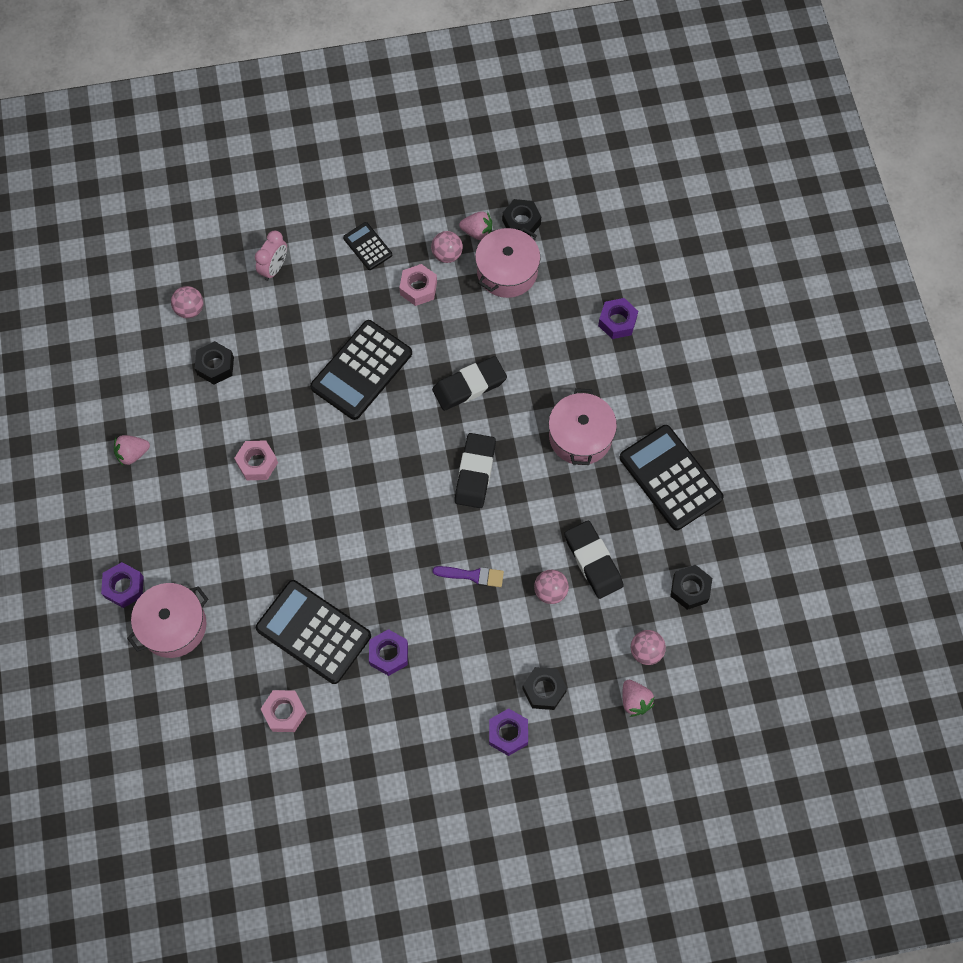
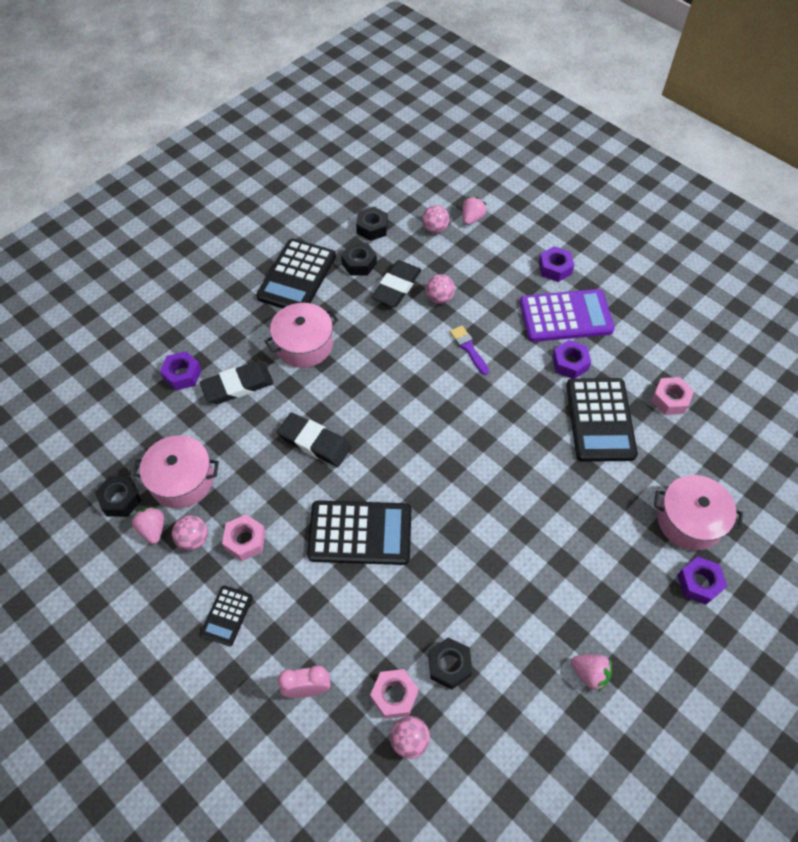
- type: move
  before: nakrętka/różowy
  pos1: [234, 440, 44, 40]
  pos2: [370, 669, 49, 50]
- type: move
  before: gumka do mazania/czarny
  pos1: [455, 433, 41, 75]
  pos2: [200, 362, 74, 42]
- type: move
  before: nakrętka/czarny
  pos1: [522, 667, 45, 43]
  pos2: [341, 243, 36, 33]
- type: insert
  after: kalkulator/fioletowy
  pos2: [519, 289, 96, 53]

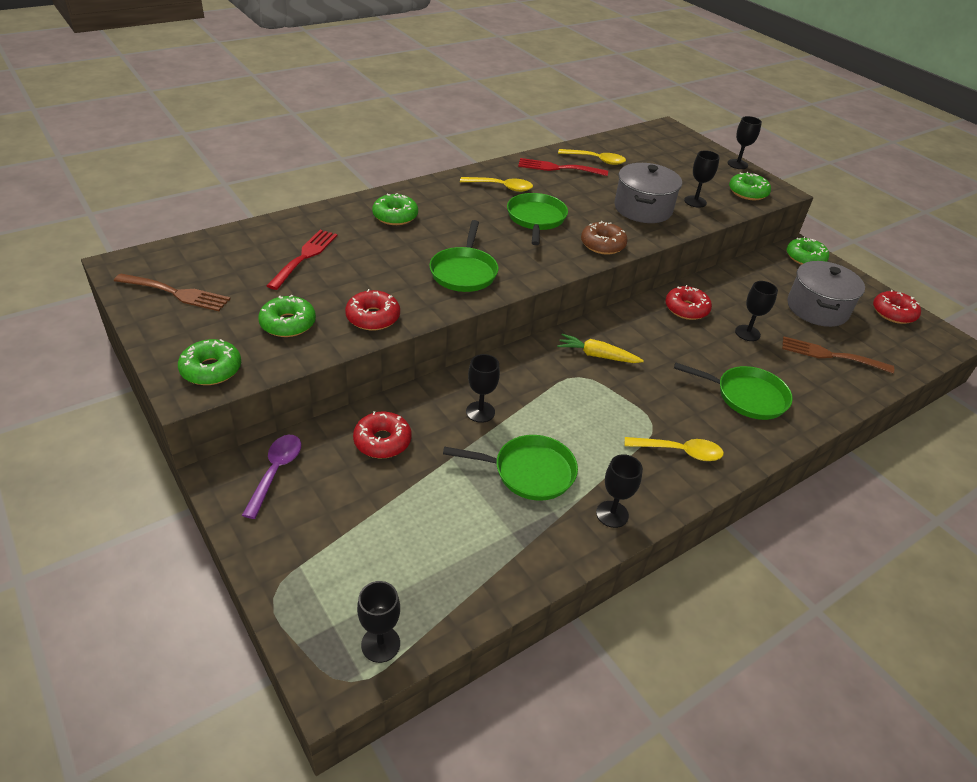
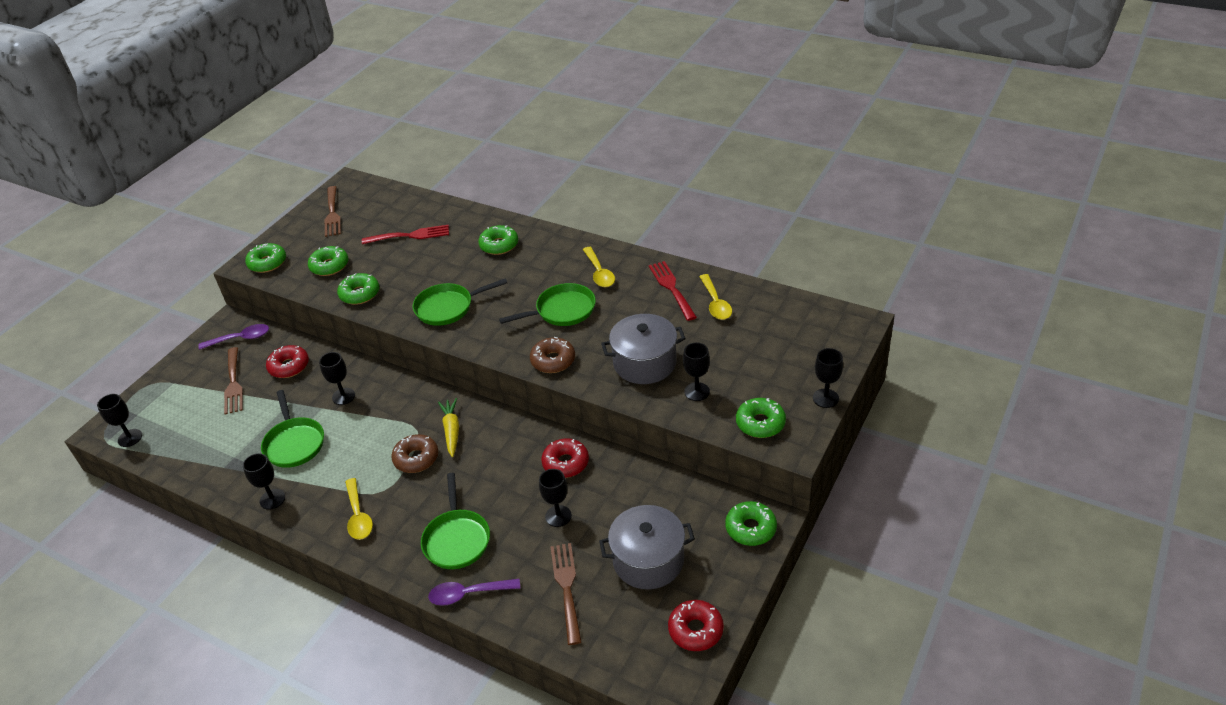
- type: recolor
  before: donut/czerwony
  after: donut/zielony
  pos1: [345, 289, 55, 42]
  pos2: [337, 273, 42, 32]
- type: insert
  after: widelec/brązowy
  pos2: [224, 347, 19, 67]
- type: insert
  after: donut/brązowy
  pos2: [391, 434, 47, 39]
- type: insert
  after: łyżka/fioletowy
  pos2: [428, 579, 92, 27]

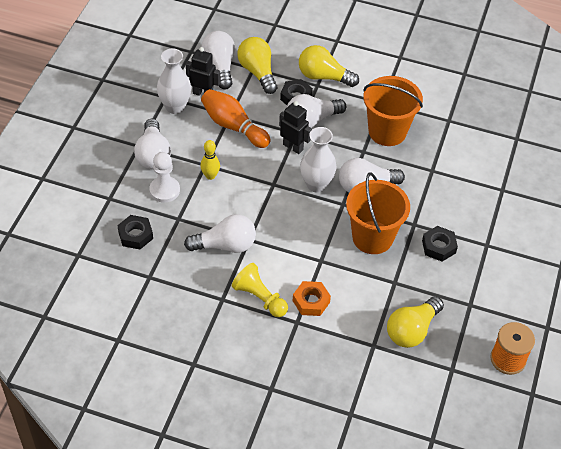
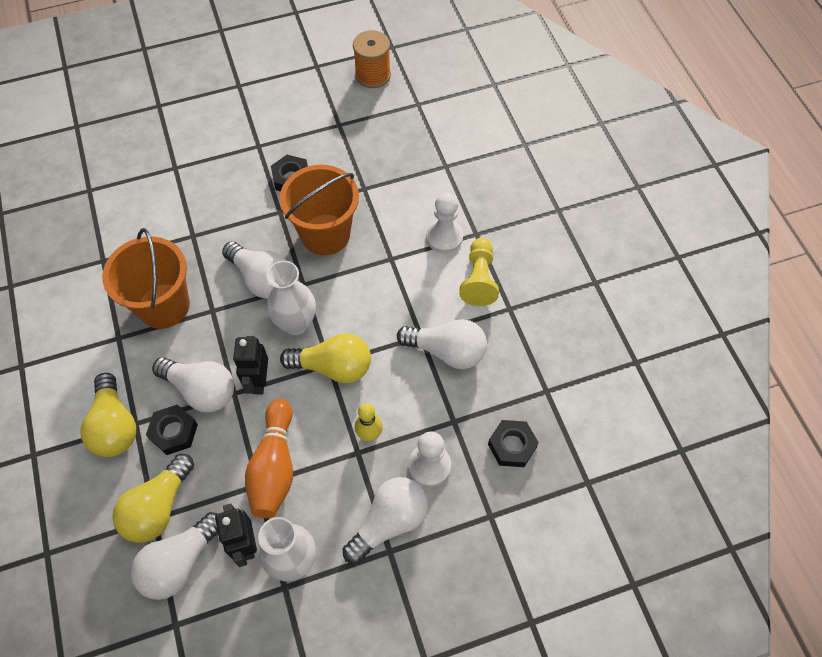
- type: rotate
  before: żarówka/biały
  pos1: [184, 214, 72, 39]
  pos2: [397, 319, 90, 50]
  turn: 150
- type: replace
  before: nakrętka/pomarańczowy
  after: pionek/biały
  pos1: [293, 281, 38, 35]
  pos2: [426, 193, 37, 60]
- type: move
  before: żarówka/żółty
  pos1: [387, 296, 57, 52]
  pos2: [280, 333, 91, 50]

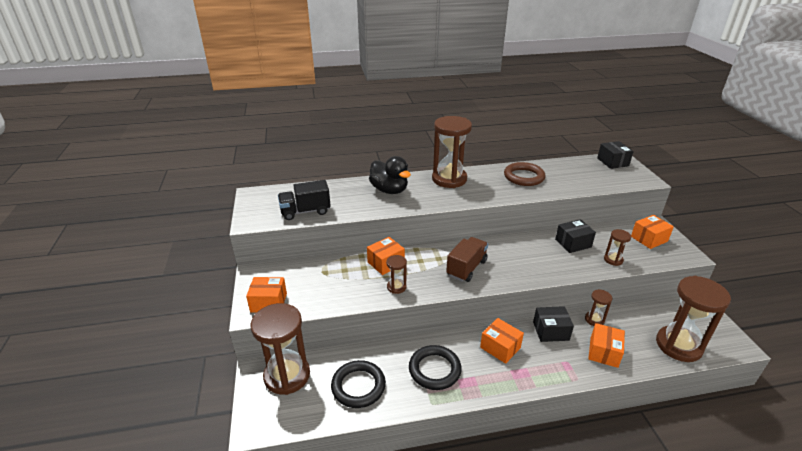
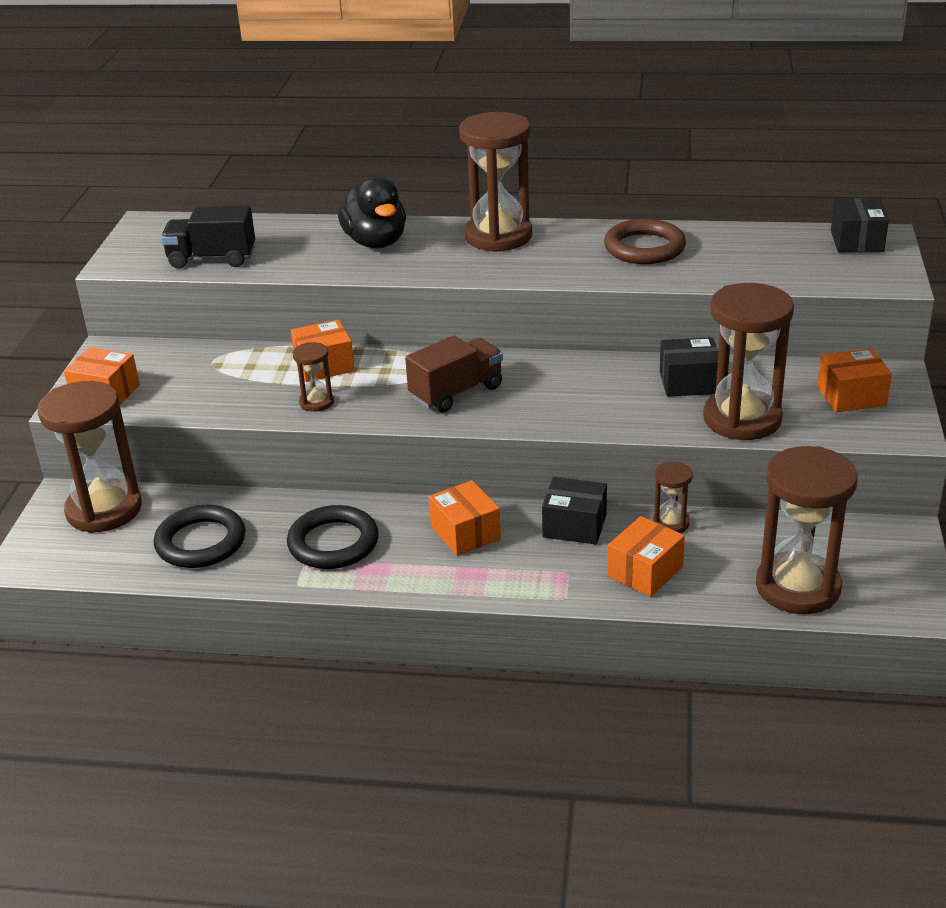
- type: resize
  before: klepsydra/brązowy
  pos1: [604, 229, 27, 37]
  pos2: [703, 283, 91, 157]
  scale: 2.14

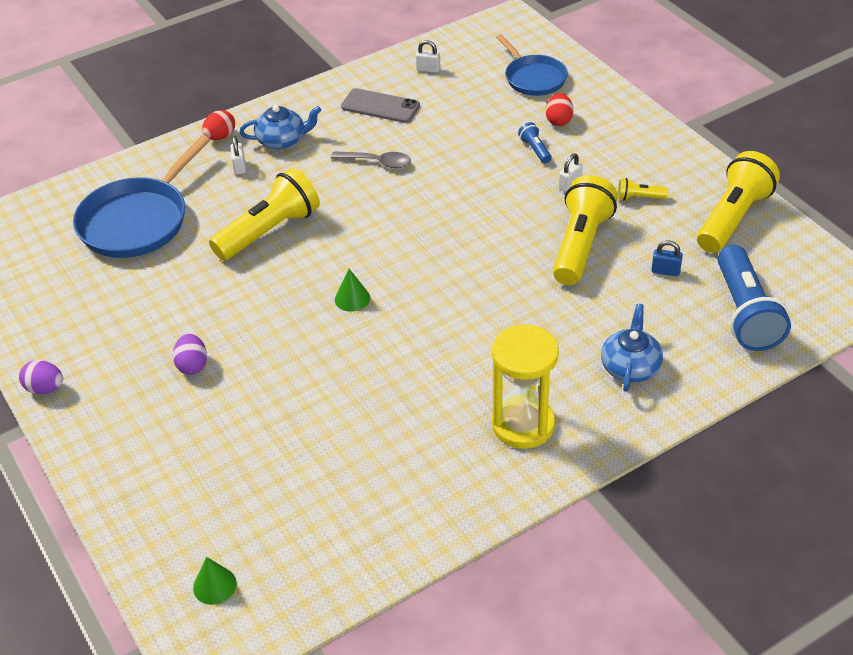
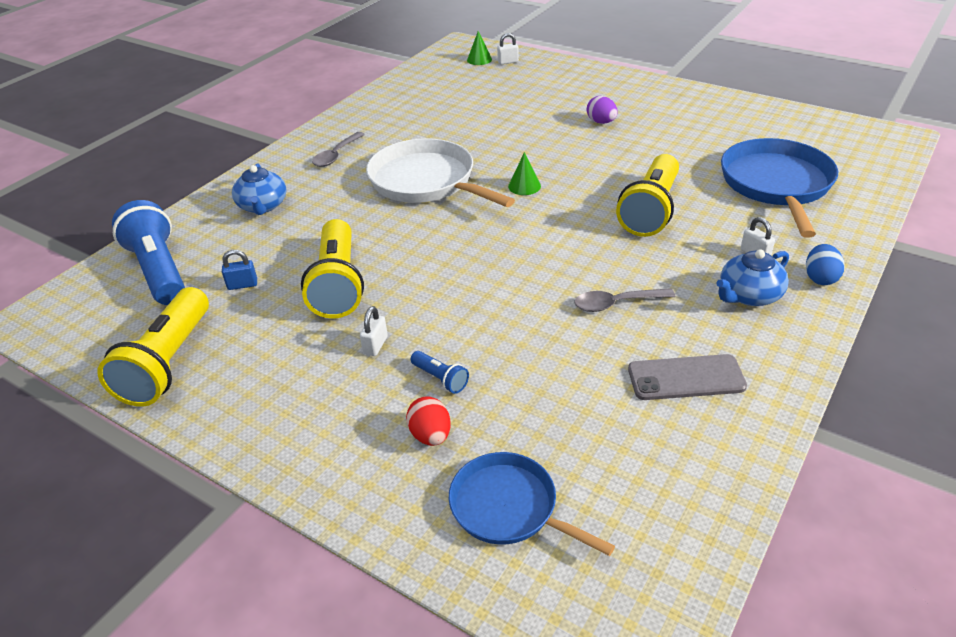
- type: delete
  before: jajko/fioletowy
  pos1: [19, 360, 44, 34]
- type: recolor
  before: jajko/czerwony
  after: jajko/niebieski
  pos1: [202, 110, 33, 30]
  pos2: [806, 244, 39, 41]
- type: move
  before: kłódka/biały
  pos1: [416, 40, 24, 33]
  pos2: [497, 33, 22, 31]
- type: replace
  before: klepsydra/żółty
  after: łyżka/szary
  pos1: [492, 324, 67, 125]
  pos2: [312, 132, 53, 35]
- type: delete
  before: latarka/żółty
  pos1: [617, 178, 51, 22]
- type: insert
  after: patelnia/biały
  pos2: [366, 138, 149, 69]

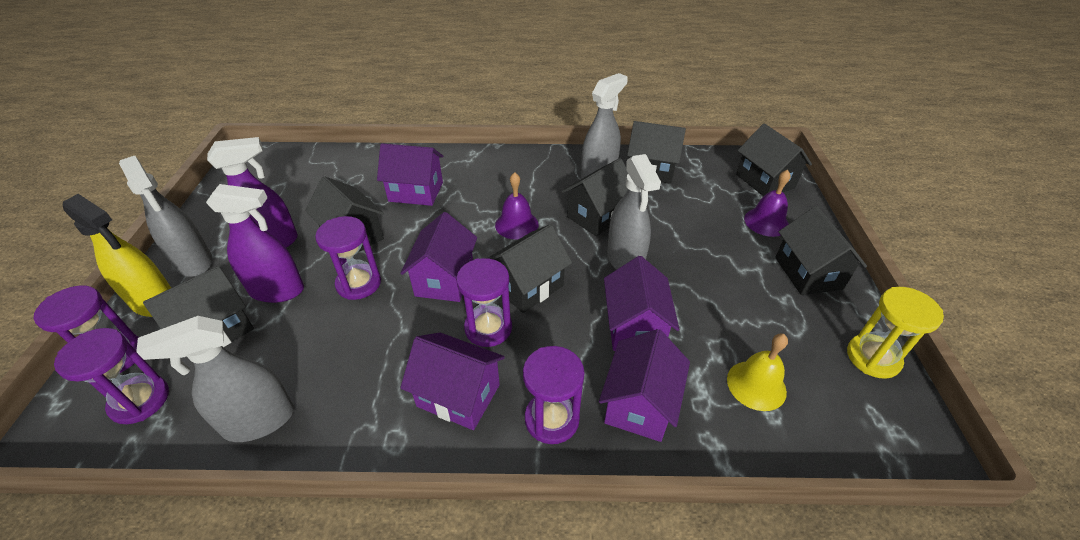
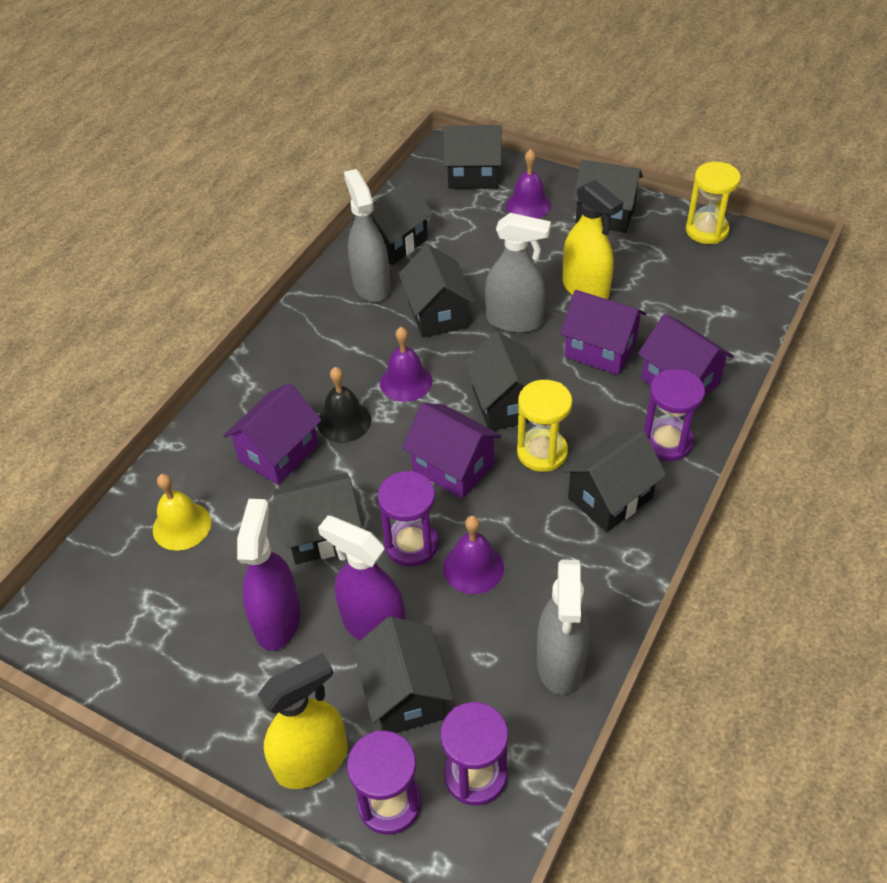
- type: delete
  before: spryskiwacz/szary
  pos1: [119, 156, 93, 121]
- type: rotate
  before: spryskiwacz/fioletowy
  pos1: [206, 184, 98, 119]
  pos2: [318, 515, 88, 125]
  turn: -90
- type: recolor
  before: domek/fioletowy
  after: domek/czarny
  pos1: [400, 333, 105, 97]
  pos2: [562, 430, 104, 102]
- type: recolor
  before: klepsydra/fioletowy
  after: klepsydra/żółty
  pos1: [456, 258, 56, 89]
  pos2: [517, 380, 55, 92]
- type: move
  before: dzwonek/żółty
  pos1: [727, 334, 61, 77]
  pos2: [153, 474, 58, 77]
- type: insert
  after: dzwonek/czarny
  pos2: [317, 367, 54, 75]
- type: insert
  after: dzwonek/fioletowy
  pos2: [443, 516, 61, 78]
- type: insert
  after: spryskiwacz/żółty
  pos2: [562, 180, 61, 119]

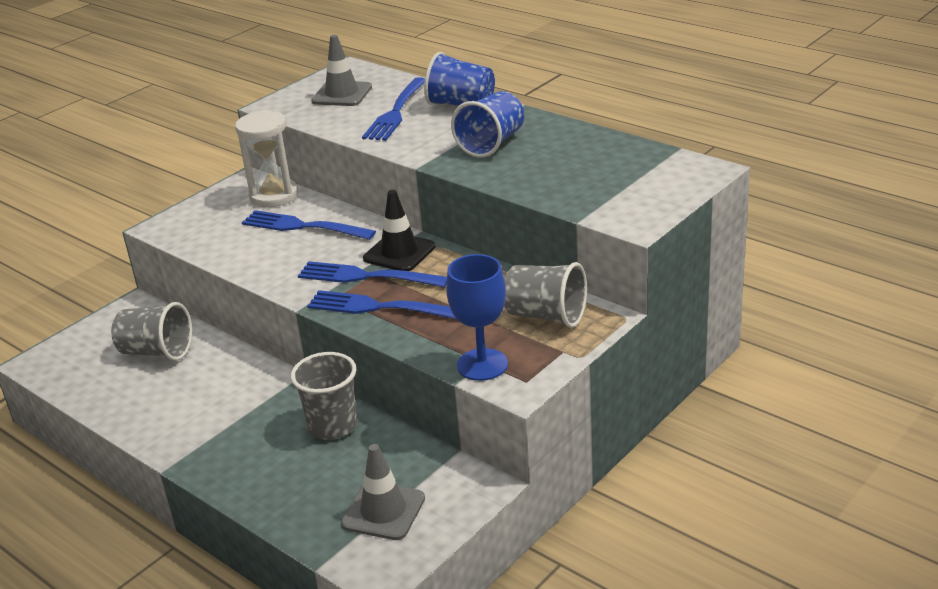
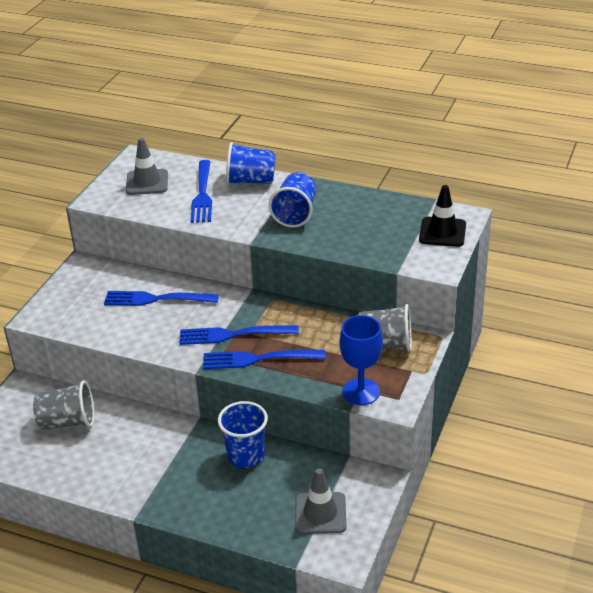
- type: delete
  before: klepsydra/biały
  pos1: [235, 110, 63, 97]
- type: recolor
  before: szklanka/szary
  after: szklanka/niebieski
  pos1: [291, 352, 66, 88]
  pos2: [218, 401, 50, 67]
- type: move
  before: pachołek/czarny
  pos1: [363, 190, 73, 81]
  pos2: [419, 185, 47, 62]

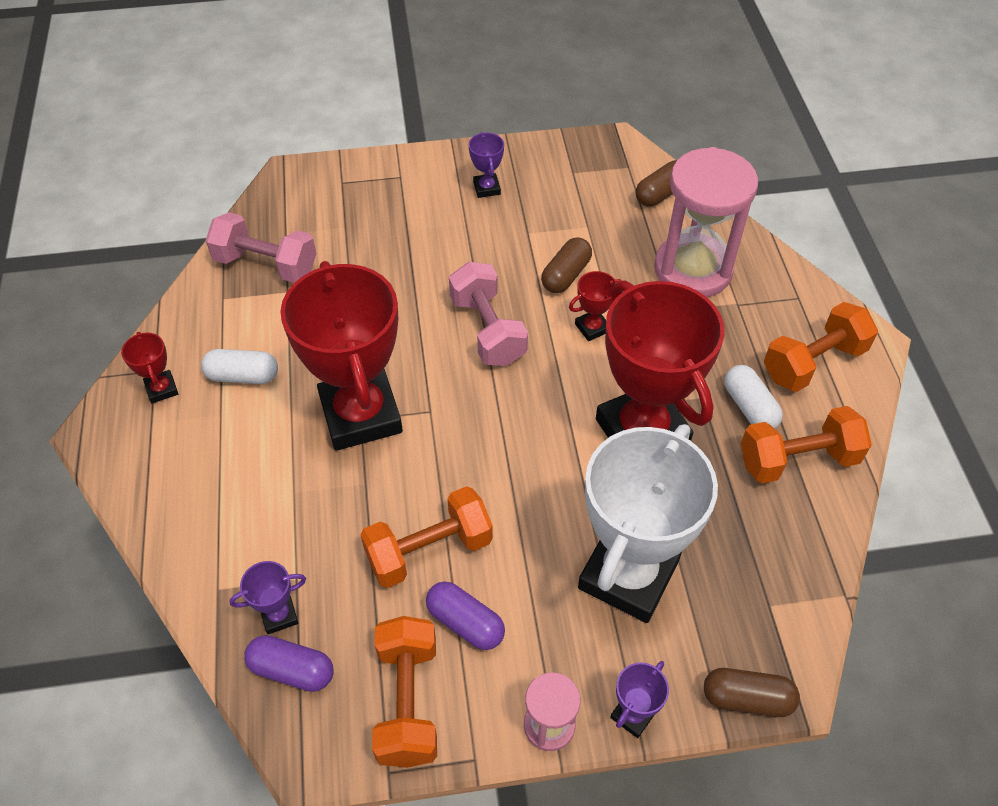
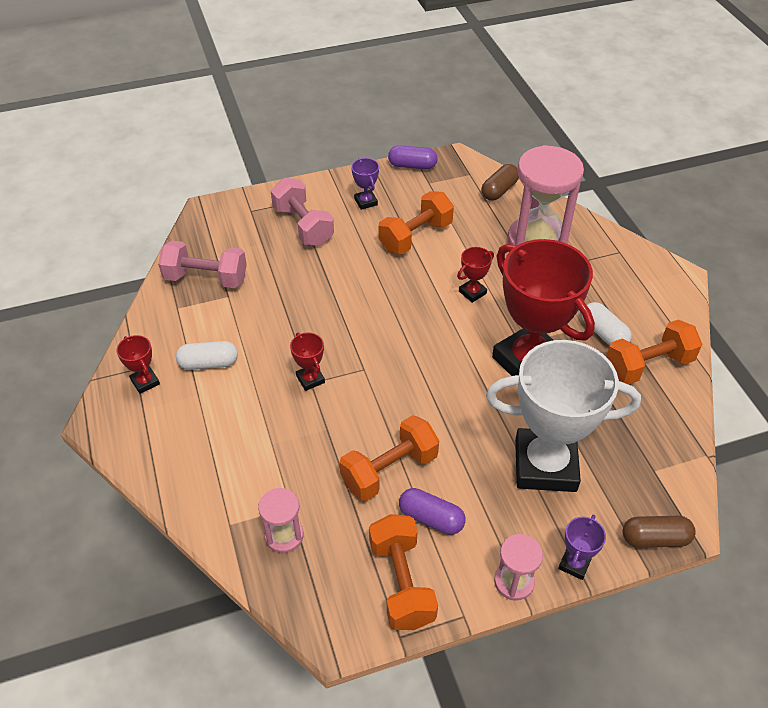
- type: replace
  before: puchar/fioletowy
  after: klepsydra/różowy
  pos1: [229, 561, 77, 73]
  pos2: [258, 488, 46, 65]
- type: move
  before: kapsułka/fioletowy
  pos1: [244, 635, 90, 57]
  pos2: [388, 145, 50, 24]
- type: resize
  before: puchar/czerwony
  pos1: [280, 261, 123, 190]
  pos2: [290, 332, 35, 59]
  scale: 0.4
- type: move
  before: hantel/różowy
  pos1: [449, 262, 79, 104]
  pos2: [271, 178, 63, 68]
- type: delete
  before: kapsułka/brązowy
  pos1: [541, 237, 51, 56]
- type: rotate
  before: puchar/biały
  pos1: [578, 424, 140, 199]
  pos2: [486, 340, 155, 152]
  turn: 75
- type: move
  before: hantel/pomarańczowy
  pos1: [764, 302, 114, 90]
  pos2: [378, 191, 76, 63]

